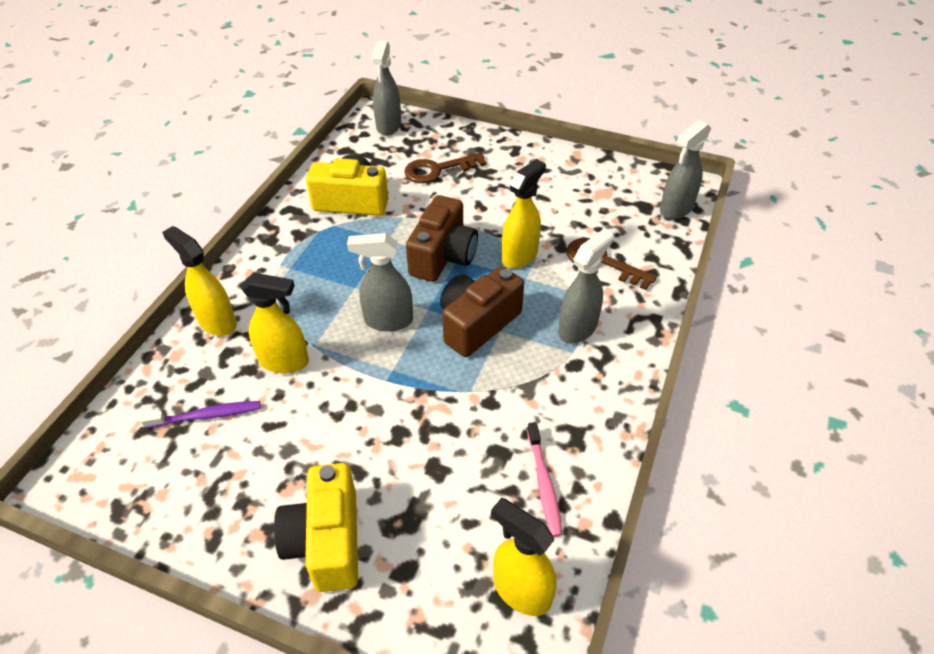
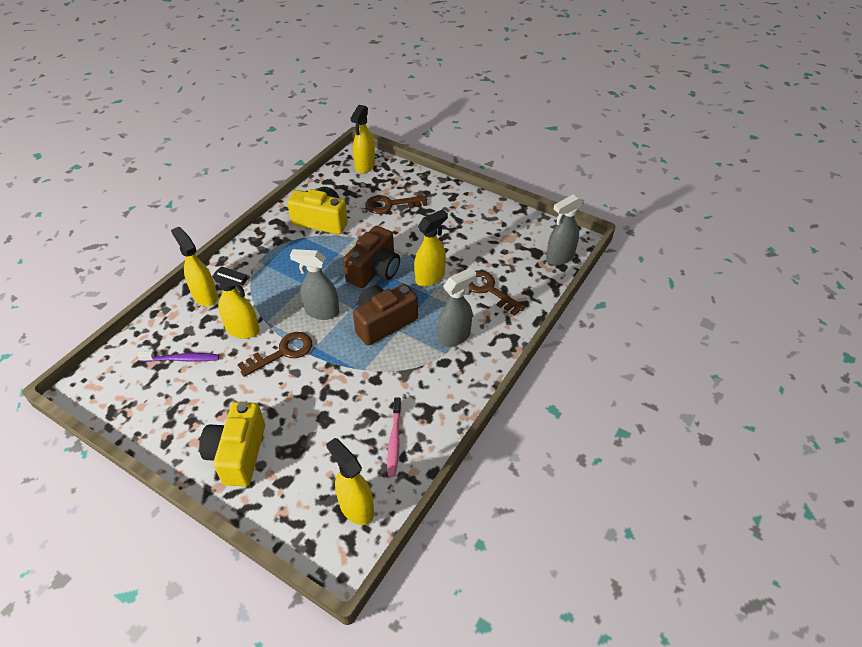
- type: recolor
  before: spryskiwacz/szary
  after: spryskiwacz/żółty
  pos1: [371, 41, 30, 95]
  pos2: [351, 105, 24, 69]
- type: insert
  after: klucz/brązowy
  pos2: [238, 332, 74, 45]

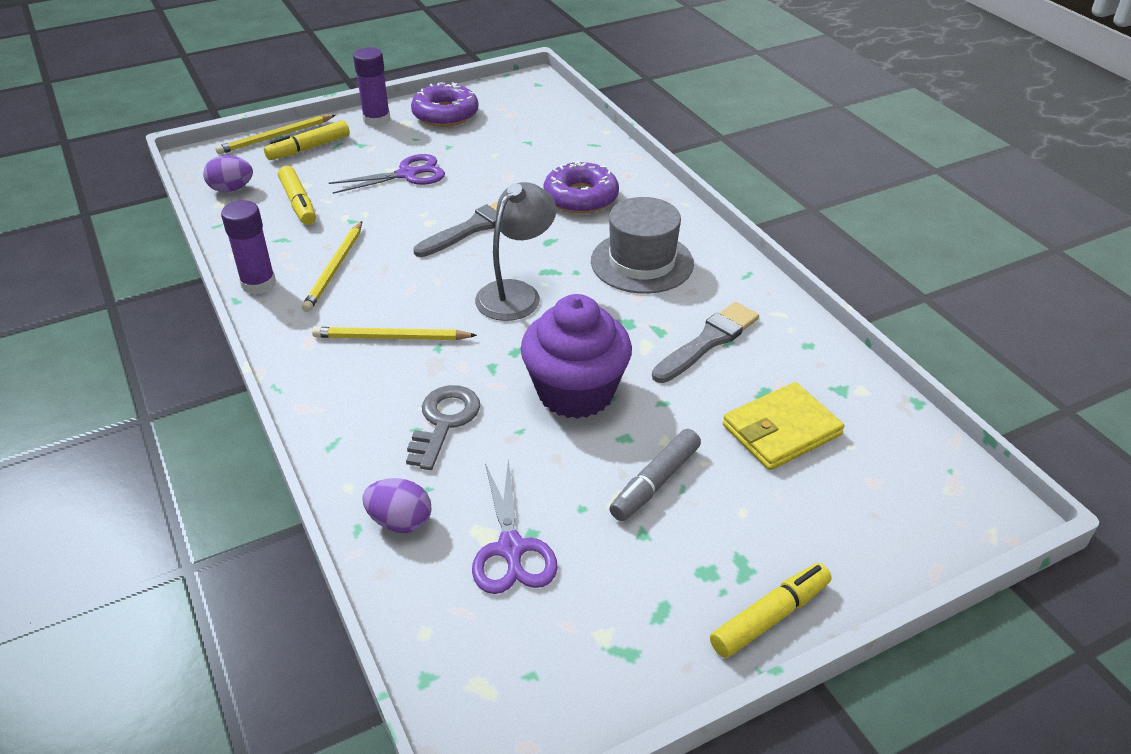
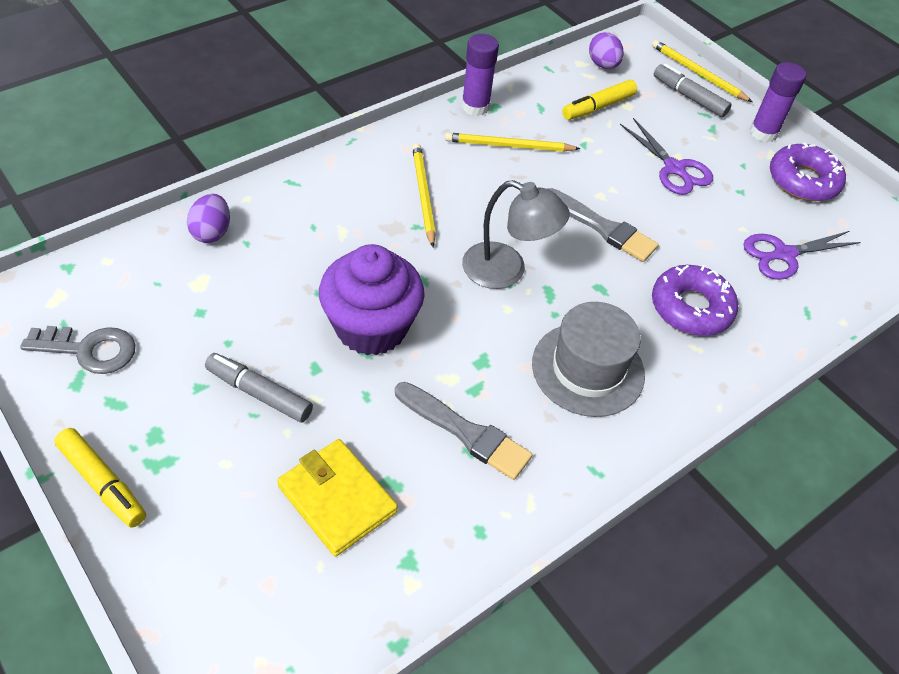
- type: recolor
  before: flamaster/żółty
  after: flamaster/szary
  pos1: [264, 120, 86, 40]
  pos2: [654, 63, 78, 54]
- type: move
  before: klucz/szary
  pos1: [406, 385, 74, 85]
  pos2: [20, 326, 116, 48]
- type: move
  before: nożyczki/fioletowy
  pos1: [472, 459, 86, 135]
  pos2: [743, 231, 118, 49]

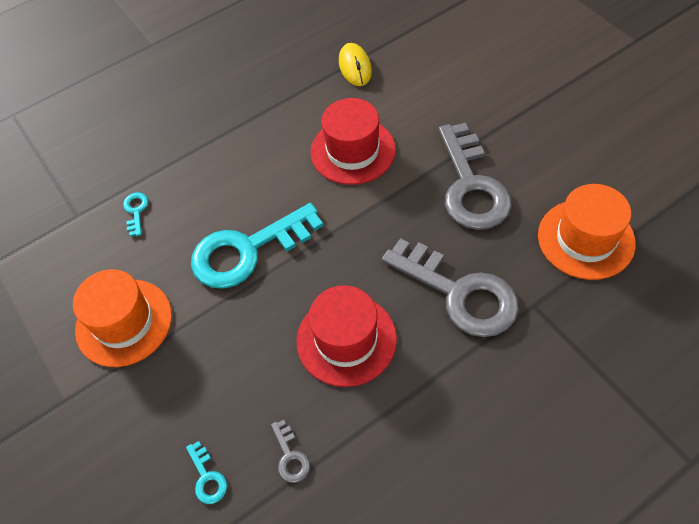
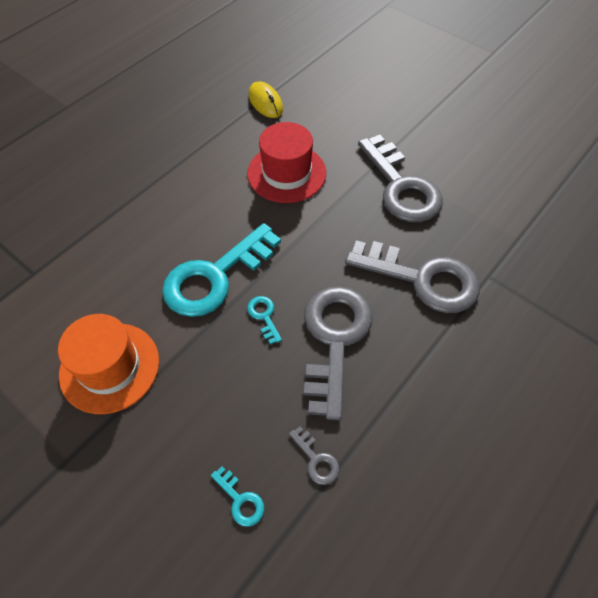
- type: move
  before: klucz/turkusowy
  pos1: [123, 192, 25, 44]
  pos2: [247, 296, 35, 49]
- type: replace
  before: kapelusz/czerwony
  after: klucz/szary
  pos1: [297, 285, 100, 102]
  pos2: [304, 286, 68, 134]
- type: delete
  before: kapelusz/pomarańczowy
  pos1: [538, 184, 98, 96]

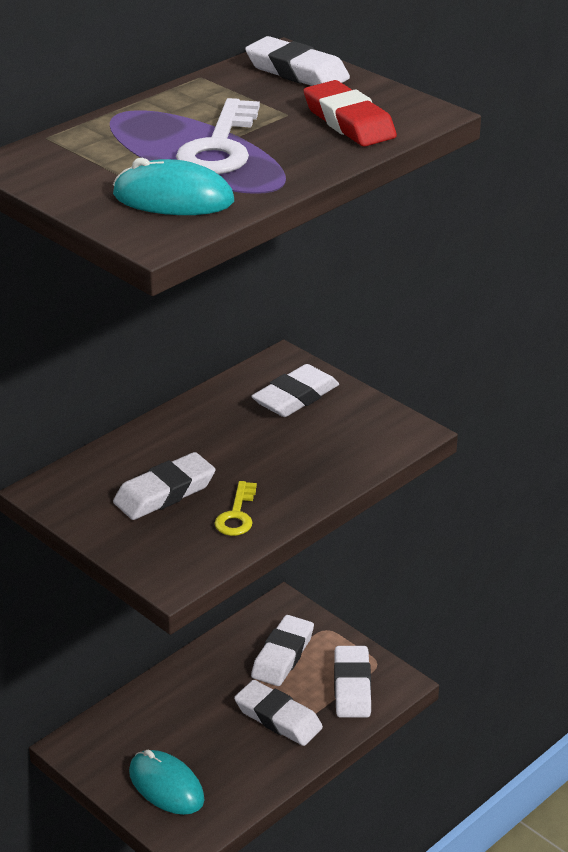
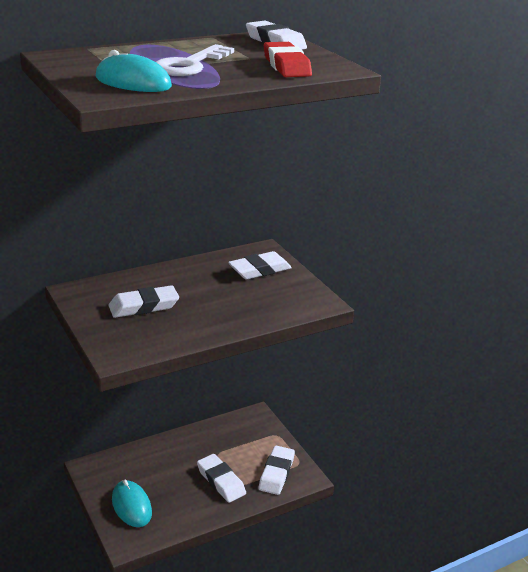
- type: delete
  before: klucz/żółty
  pos1: [214, 481, 43, 55]
- type: delete
  before: gumka do mazania/biały
  pos1: [251, 615, 63, 71]

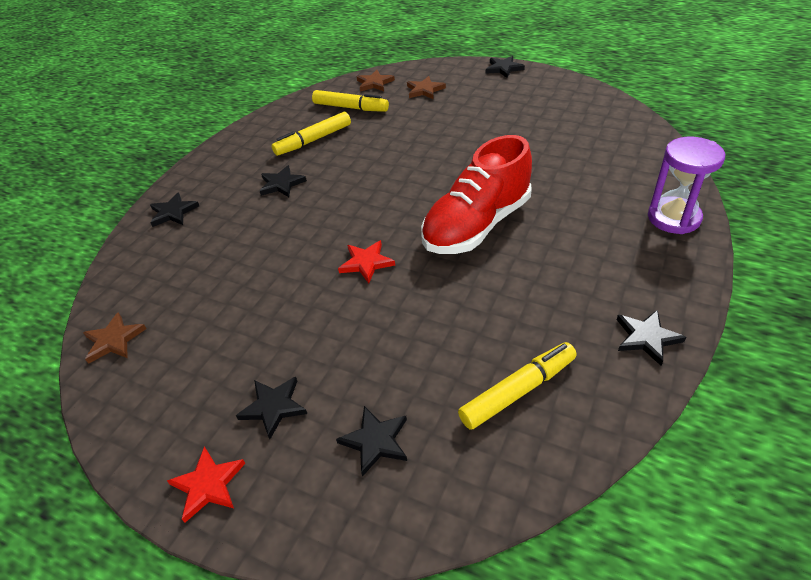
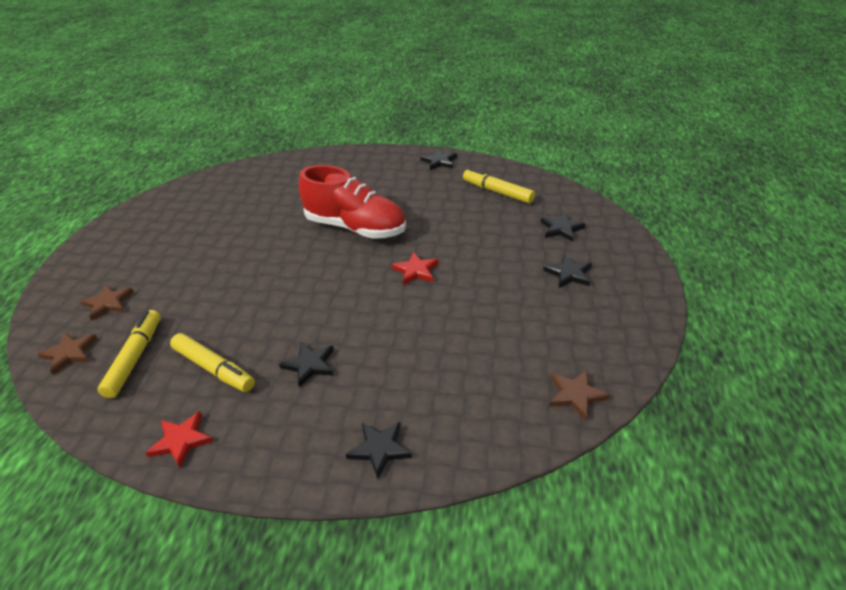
- type: move
  before: gwiazda/czerwony
  pos1: [167, 446, 78, 77]
  pos2: [145, 411, 69, 57]
- type: delete
  before: gwiazda/czarny
  pos1: [486, 56, 39, 22]
- type: delete
  before: klepsydra/fioletowy
  pos1: [648, 137, 77, 97]

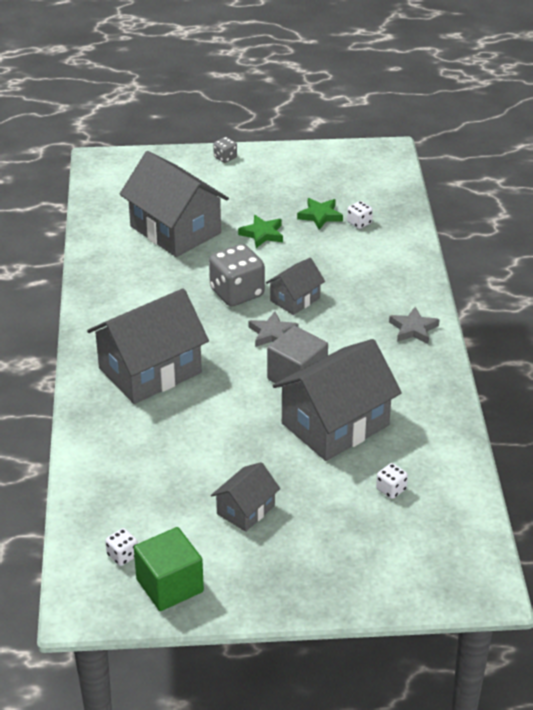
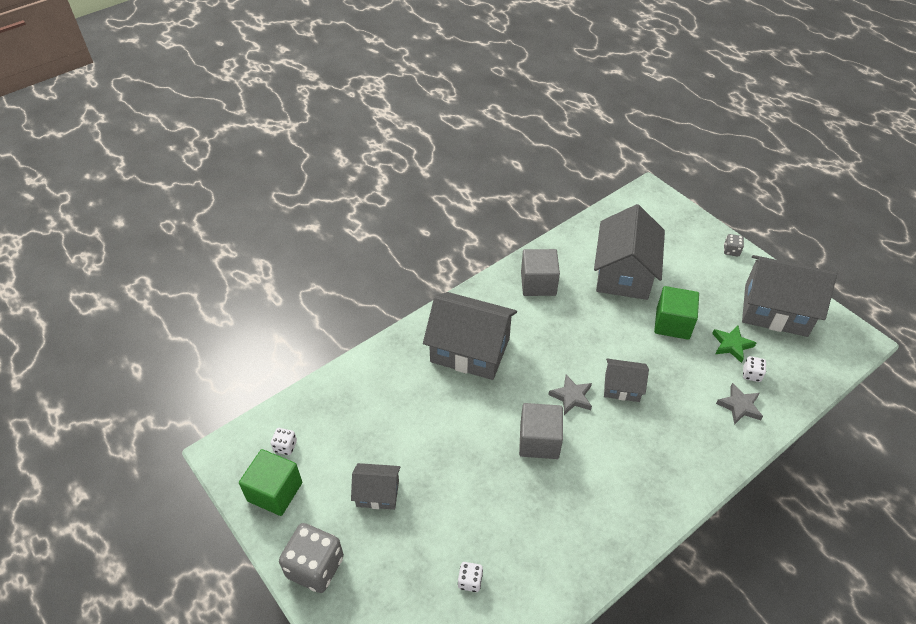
- type: move
  before: kostka do gry/szary
  pos1: [209, 244, 56, 63]
  pos2: [279, 523, 65, 70]
- type: replace
  before: gwiazda/zielony
  after: sześcian/zielony
  pos1: [238, 215, 45, 33]
  pos2: [654, 286, 45, 54]
- type: move
  before: domek/szary
  pos1: [273, 339, 129, 122]
  pos2: [742, 255, 95, 82]
- type: move
  before: gwiazda/szary
  pos1: [389, 307, 51, 37]
  pos2: [716, 383, 47, 42]
- type: insert
  after: sześcian/szary
  pos2: [521, 249, 39, 47]

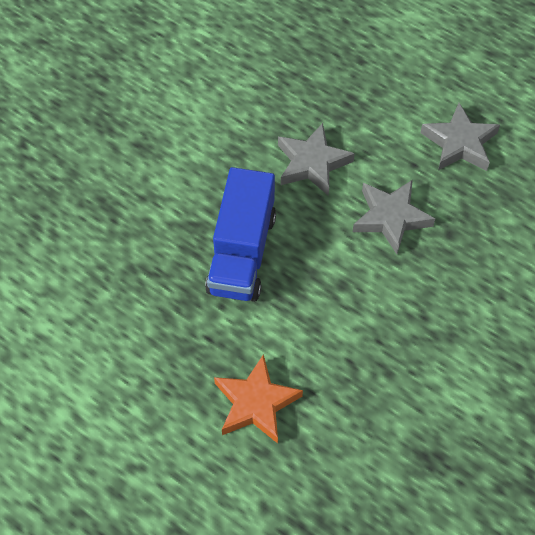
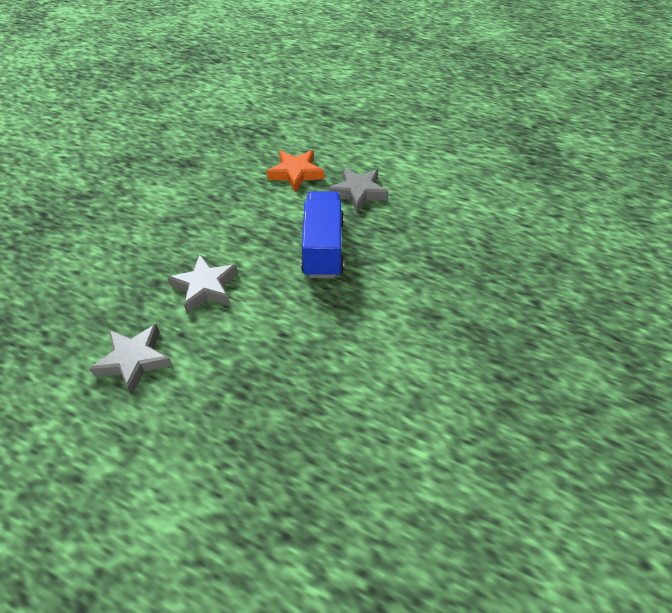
- type: move
  before: gwiazda/szary
  pos1: [278, 123, 77, 72]
  pos2: [329, 167, 59, 45]

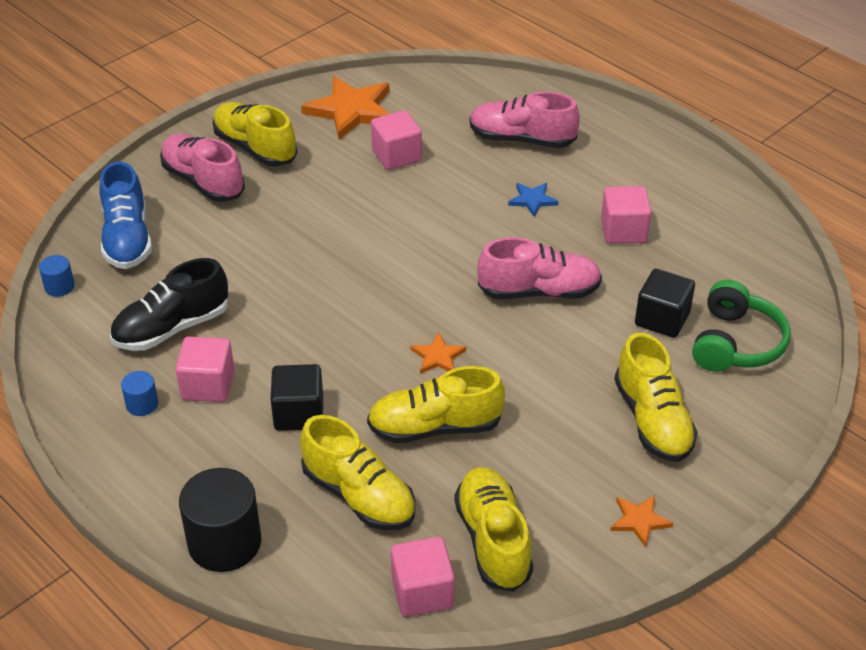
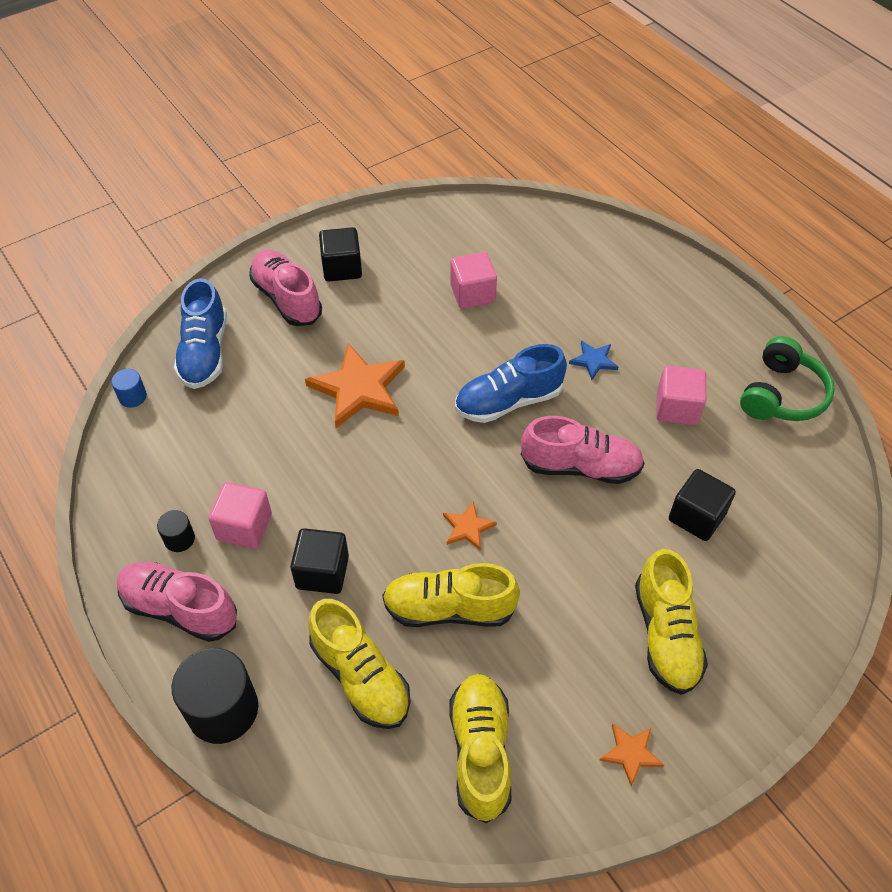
- type: delete
  before: but/czarny
  pos1: [110, 258, 118, 93]
- type: recolor
  before: walec/niebieski
  after: walec/czarny
  pos1: [121, 371, 37, 45]
  pos2: [157, 510, 38, 42]
- type: replace
  before: but/żółty
  after: sześcian/czarny
  pos1: [213, 102, 84, 65]
  pos2: [319, 227, 43, 55]
- type: move
  before: gwiazda/pomarańczowy
  pos1: [301, 76, 89, 64]
  pos2: [305, 343, 100, 85]
- type: delete
  before: sześcian/różowy
  pos1: [391, 537, 64, 80]
- type: move
  before: but/różowy
  pos1: [470, 92, 110, 56]
  pos2: [117, 562, 120, 80]
- type: move
  before: słuchawki/zielony
  pos1: [692, 280, 99, 92]
  pos2: [740, 336, 95, 85]
- type: insert
  after: but/niebieski
  pos2: [455, 344, 112, 79]

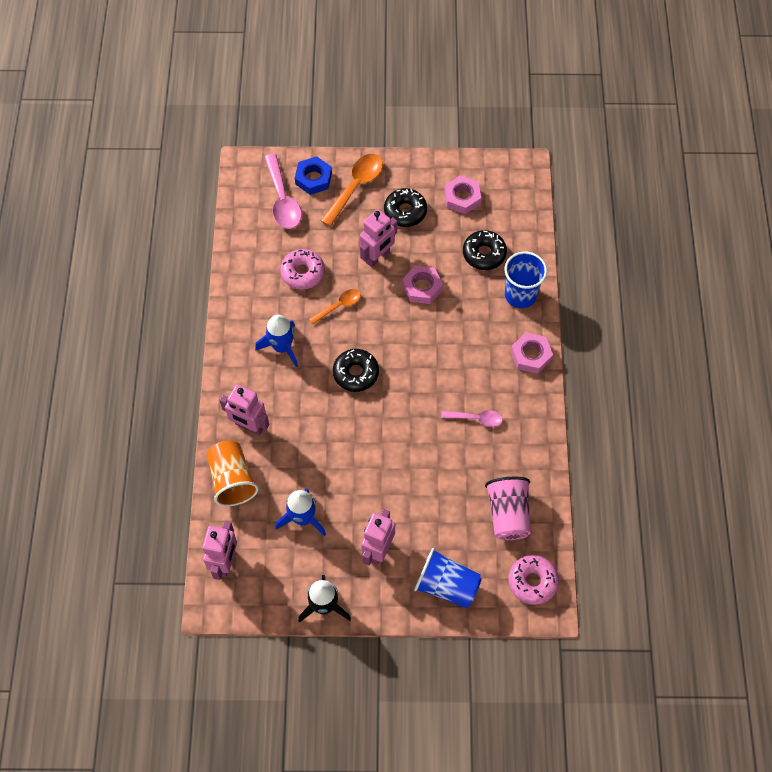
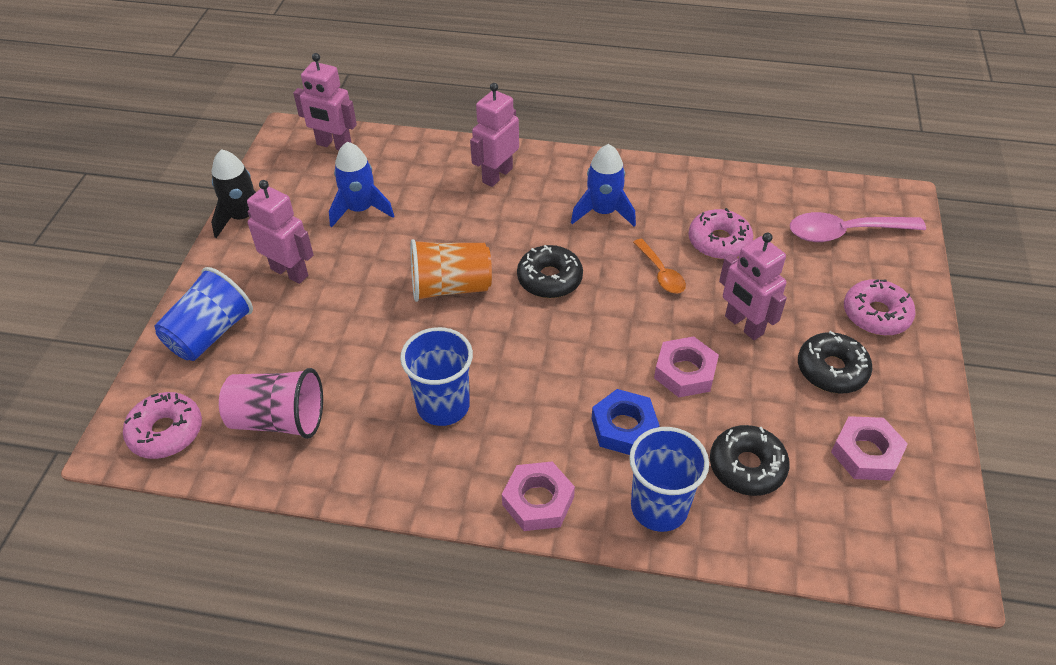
- type: move
  before: szklanka/pomarańczowy
  pos1: [207, 441, 52, 65]
  pos2: [410, 239, 82, 63]
- type: move
  before: nakrętka/niebieski
  pos1: [295, 156, 37, 39]
  pos2: [592, 389, 68, 66]
- type: replace
  before: łyżka/pomarańczowy
  after: donut/różowy
  pos1: [321, 154, 62, 73]
  pos2: [844, 279, 72, 57]
- type: replace
  before: łyżka/różowy
  after: szklanka/niebieski
  pos1: [441, 410, 62, 17]
  pos2: [400, 327, 73, 99]

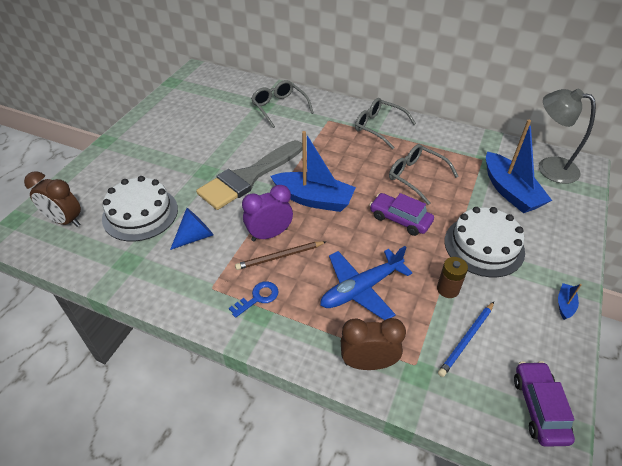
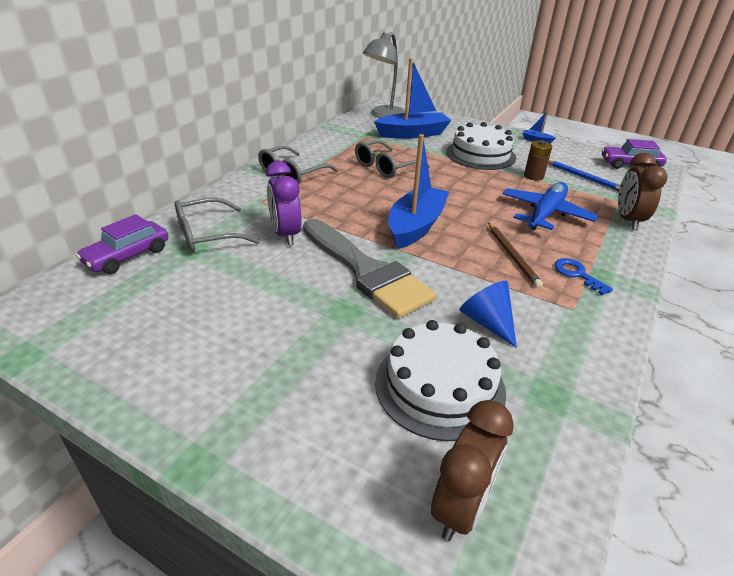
- type: move
  before: budzik/fioletowy
  pos1: [242, 185, 51, 56]
  pos2: [266, 161, 36, 84]
- type: rotate
  before: samolot/niebieski
  pos1: [320, 246, 92, 74]
  pos2: [502, 182, 96, 48]
  turn: -120
- type: move
  before: samochód/fioletowy
  pos1: [370, 193, 64, 43]
  pos2: [76, 214, 92, 60]

